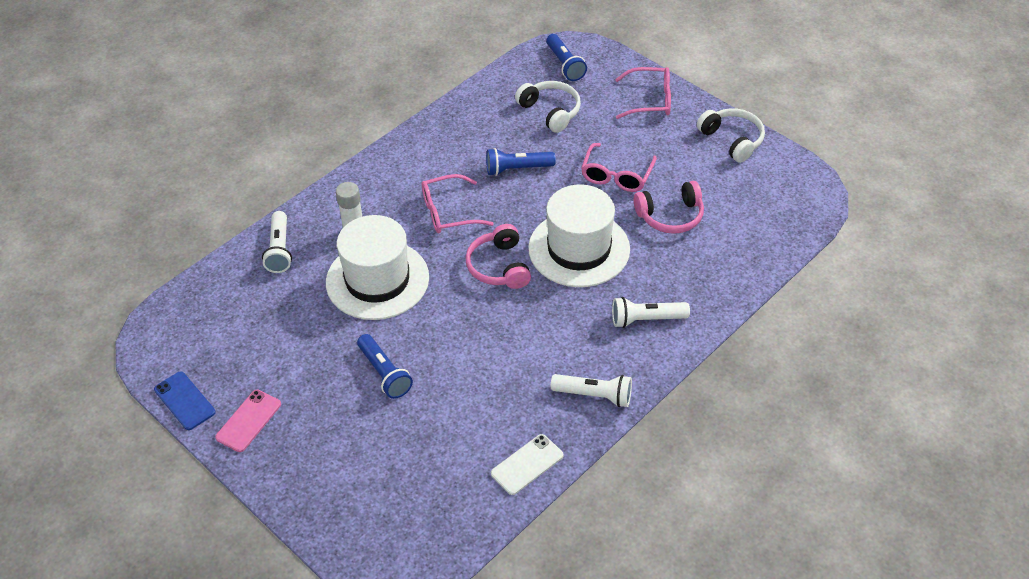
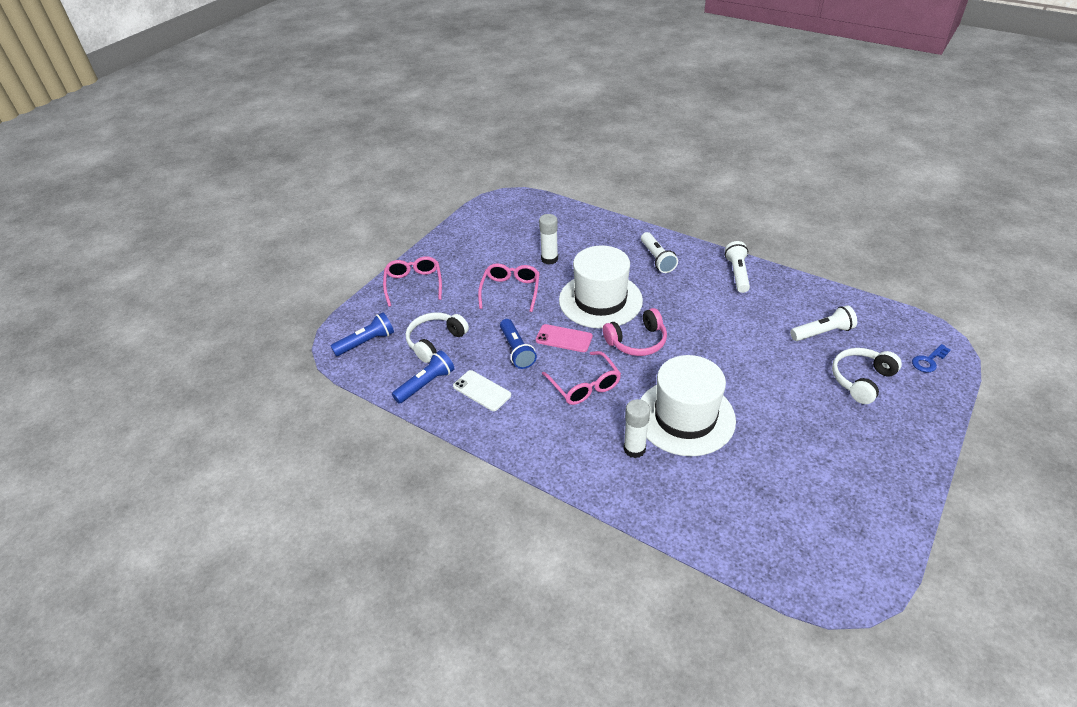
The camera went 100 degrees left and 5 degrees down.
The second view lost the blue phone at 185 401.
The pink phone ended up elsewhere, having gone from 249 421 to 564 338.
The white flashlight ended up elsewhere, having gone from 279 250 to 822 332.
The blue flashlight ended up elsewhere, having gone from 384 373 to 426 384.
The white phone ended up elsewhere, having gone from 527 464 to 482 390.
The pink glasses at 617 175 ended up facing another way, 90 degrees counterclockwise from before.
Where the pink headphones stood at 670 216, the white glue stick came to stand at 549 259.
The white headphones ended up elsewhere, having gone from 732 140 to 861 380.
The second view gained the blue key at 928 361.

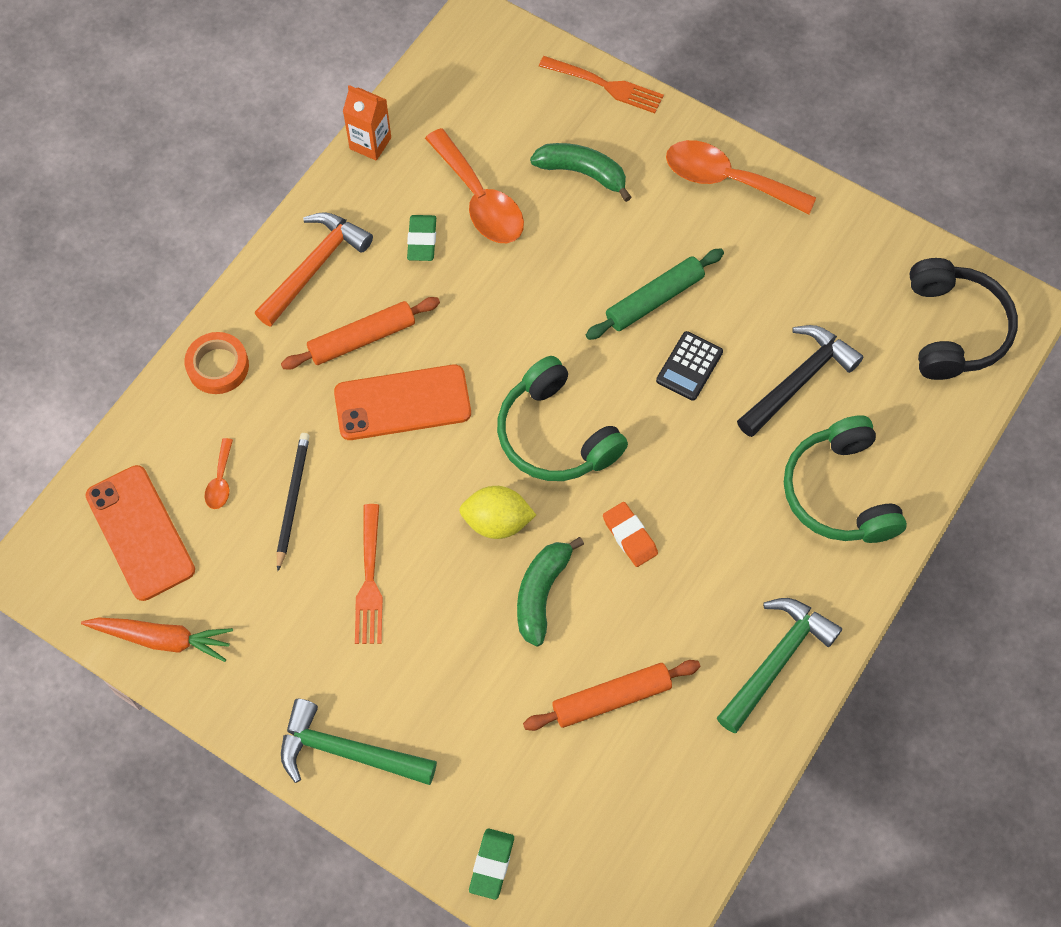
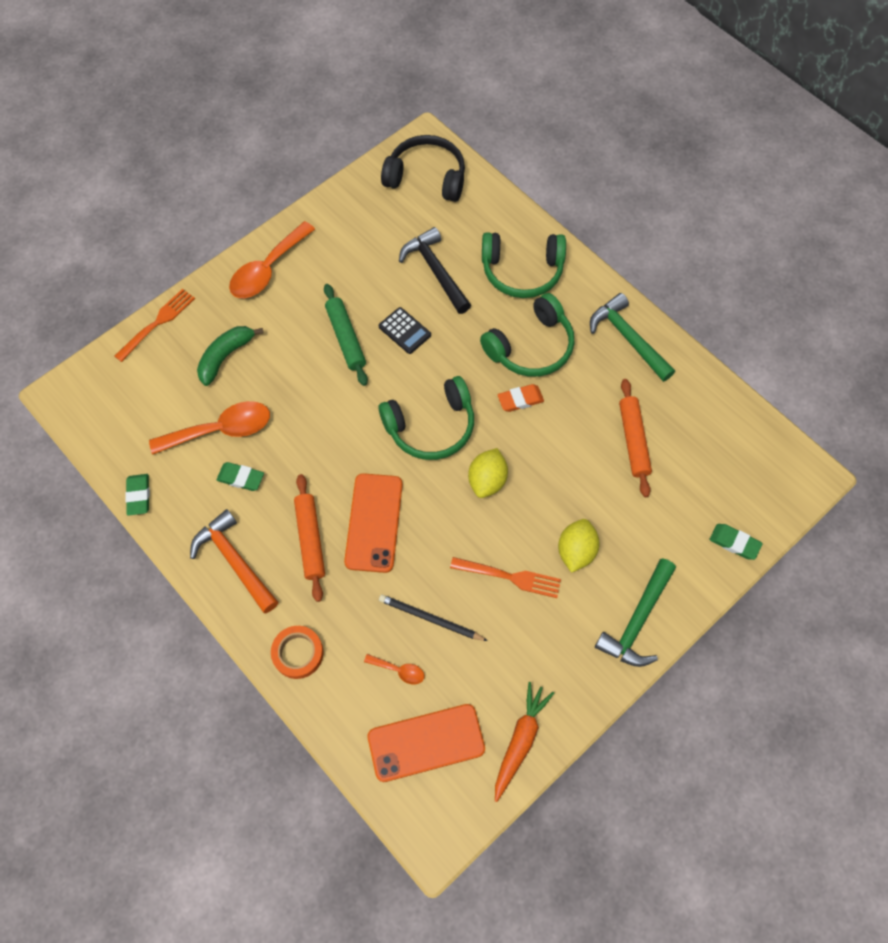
The camera went 75 degrees left and 0 degrees up.
Where the orange carton stood at 370 143, the green eraser came to stand at 139 496.
The second view lost the green banana at 541 593.
The second view gained the green headphones at 531 347.
The second view gained the yellow lemon at 576 551.

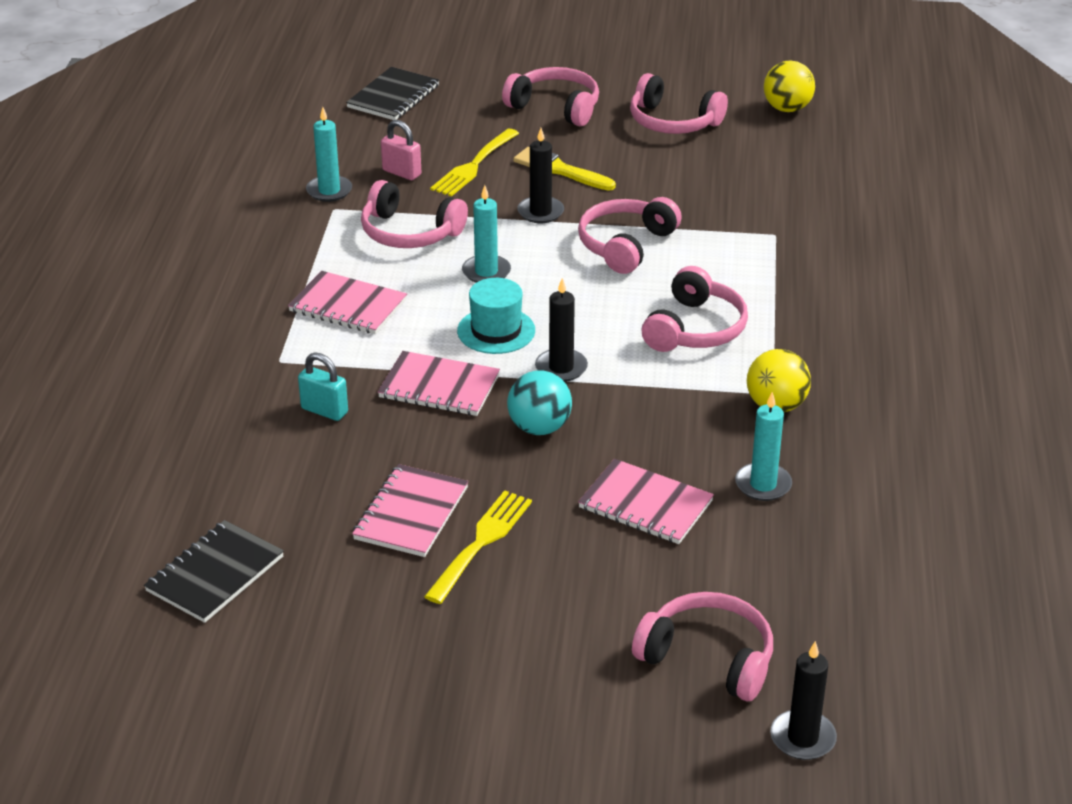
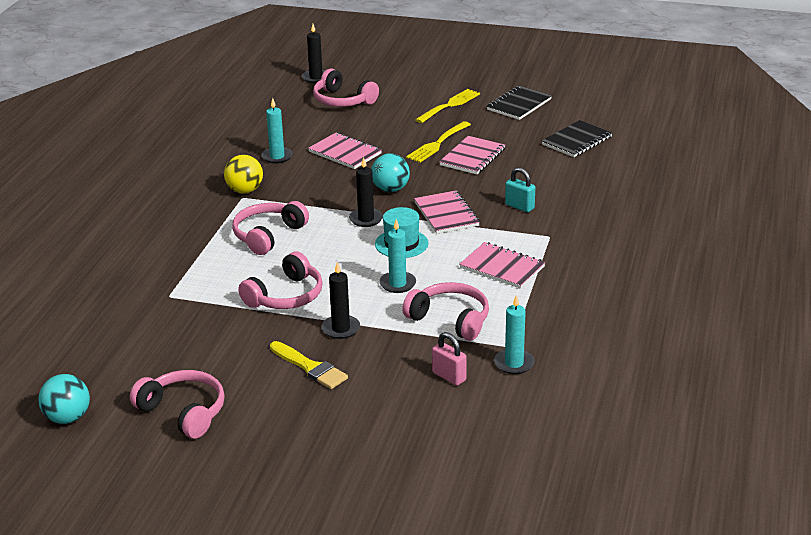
The camera went 170 degrees left and 5 degrees down.
The black notebook ended up elsewhere, having gone from 393 96 to 519 105.
The pink notebook at 439 386 ended up facing another way, 45 degrees clockwise from before.
The yellow fork ended up elsewhere, having gone from 473 166 to 449 105.
The second view lost the pink headphones at 555 107.
What was the yellow ball at 787 109 turned into the turquoise ball at 68 418.

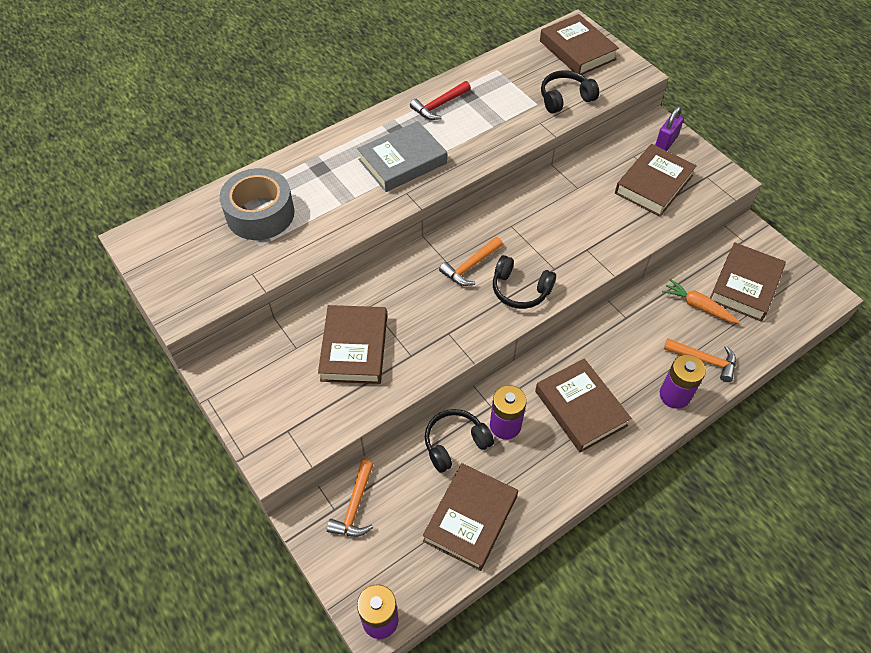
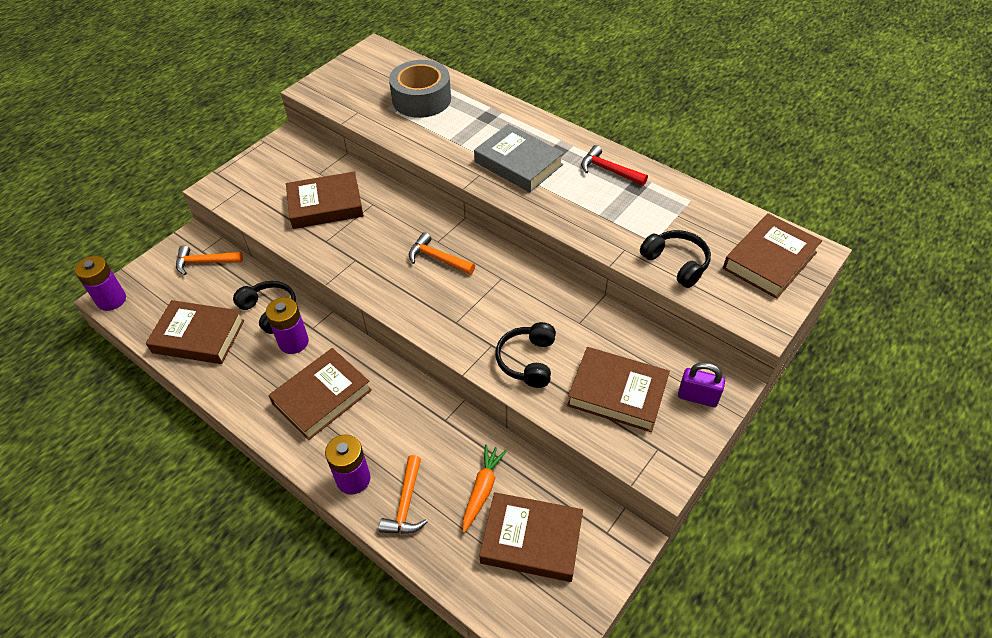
The camera went 75 degrees right and 5 degrees down.
The black headphones ended up elsewhere, having gone from 520 290 to 527 361.

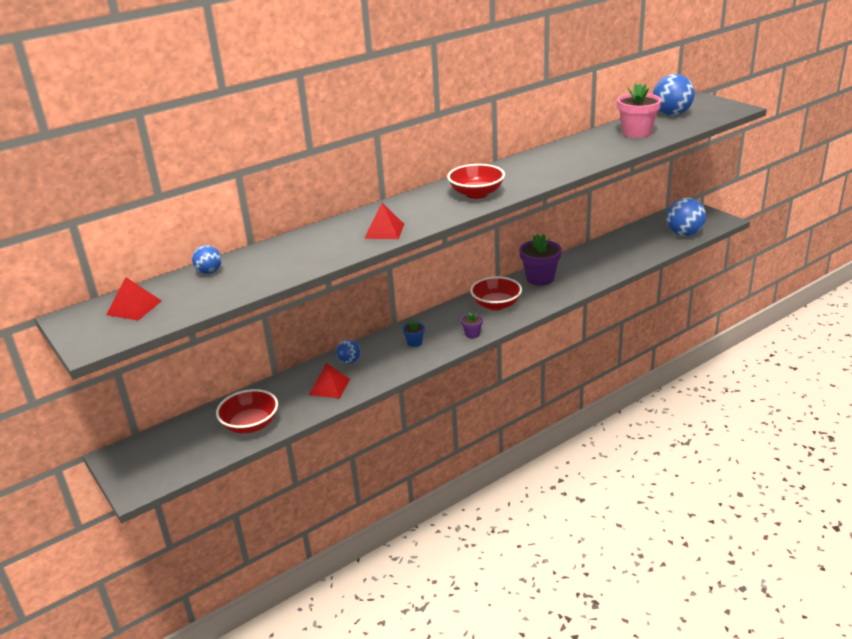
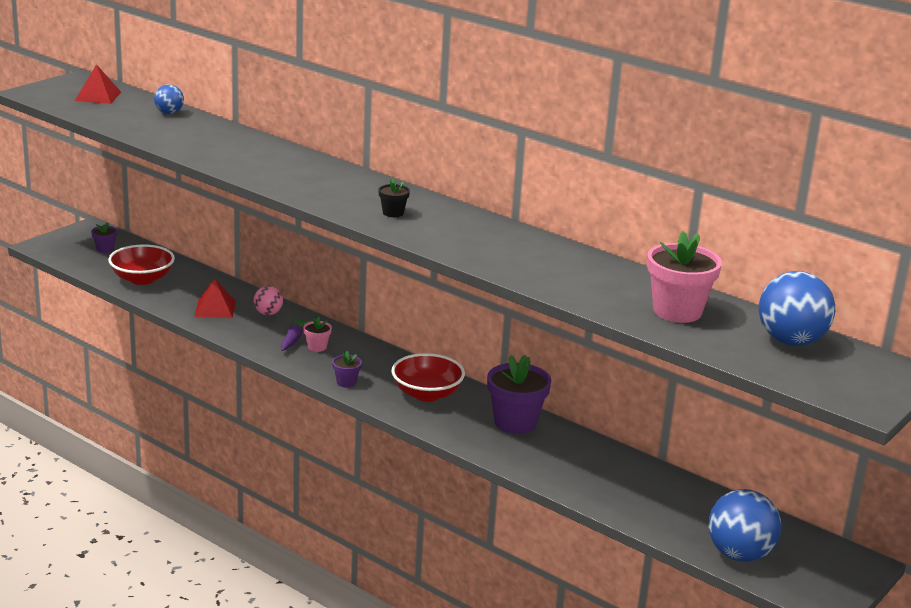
The camera went 70 degrees right and 5 degrees down.
What was the blue ball at 349 361 turned into the pink ball at 268 313.
The second view lost the red pyramid at 384 231.
What was the blue flower pot at 414 343 turned into the pink flower pot at 317 347.
Where the red bowl stood at 476 194, the black flower pot came to stand at 393 213.
The second view gained the purple flower pot at 105 249.
The second view gained the purple carrot at 293 339.

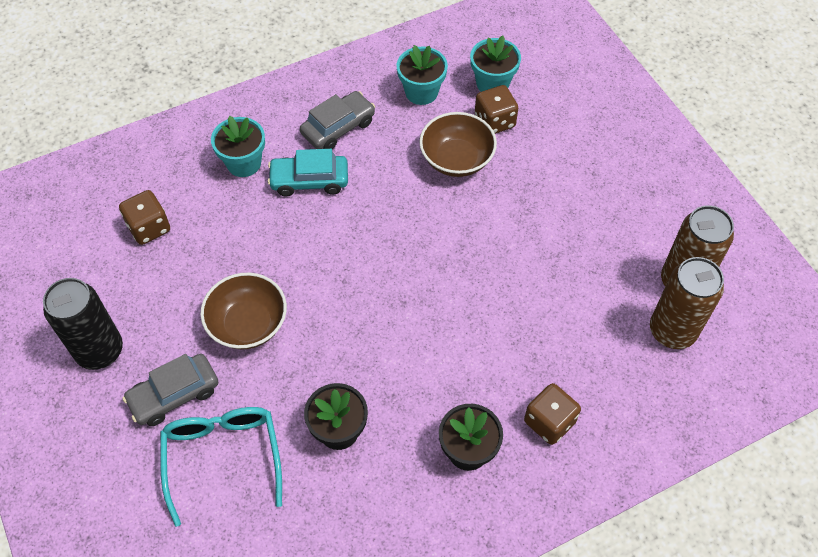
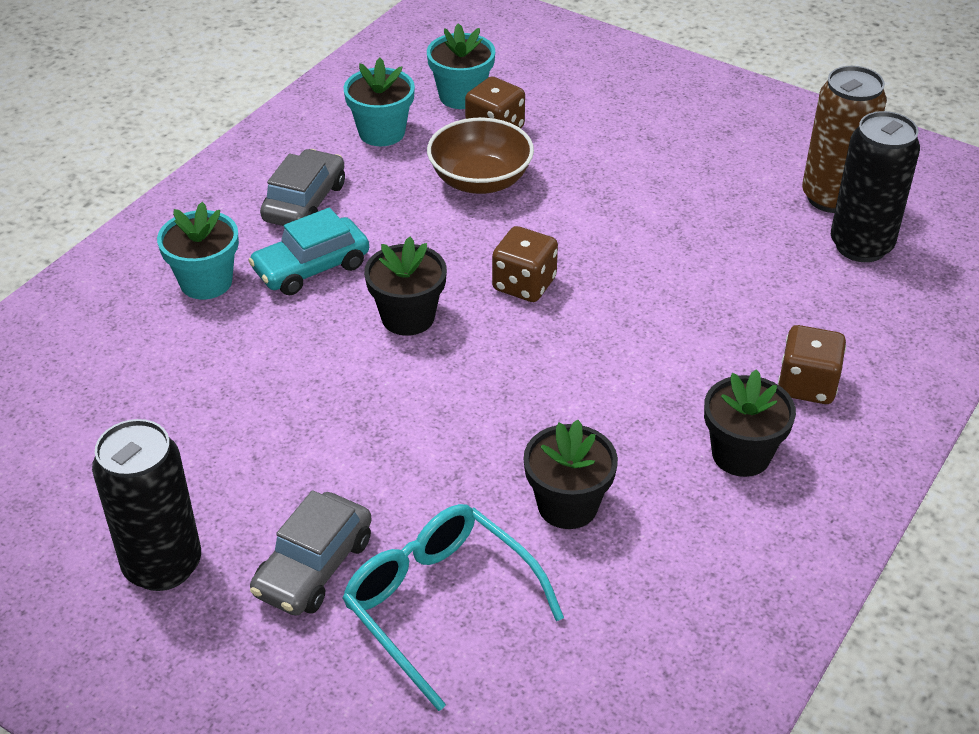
The camera went 30 degrees left and 15 degrees down.
The brown dice ended up elsewhere, having gone from 149 228 to 524 284.
The second view lost the brown bowl at 248 324.
What was the brown can at 672 331 turned into the black can at 861 246.
The second view gained the black flower pot at 408 317.

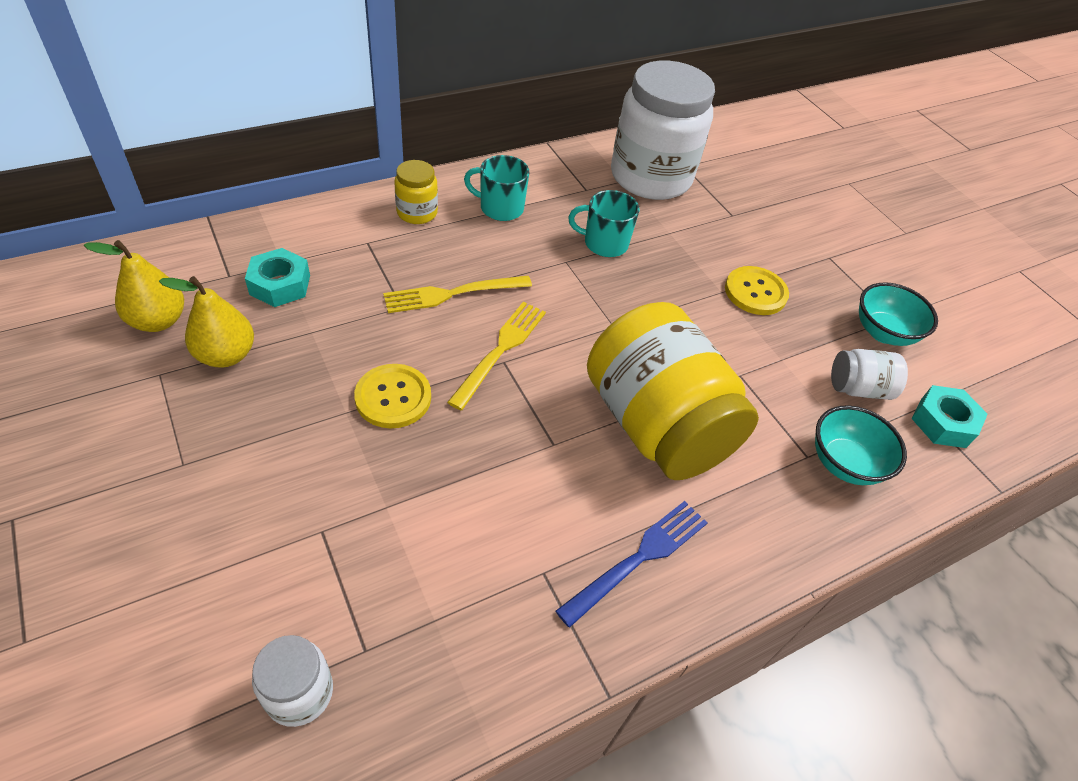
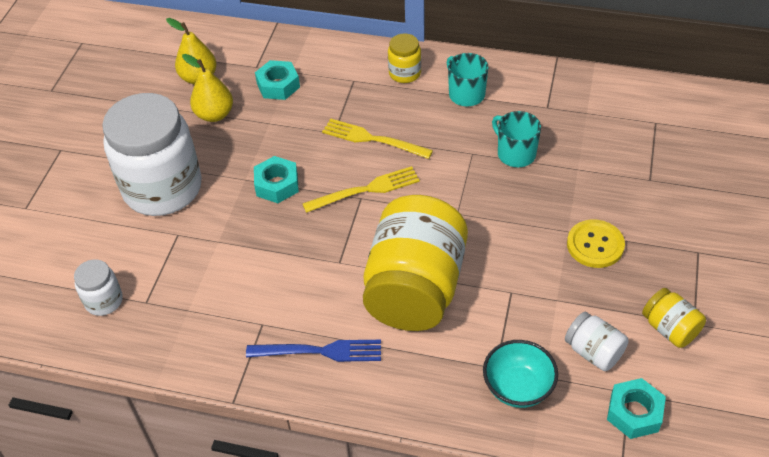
The camera went 50 degrees right and 0 degrees up.
Where the yellow button stood at 393 397, the turquoise nut came to stand at 277 185.
The white jar ended up elsewhere, having gone from 650 177 to 163 188.
Where the turquoise bowl stood at 883 332, the yellow jar came to stand at 670 328.

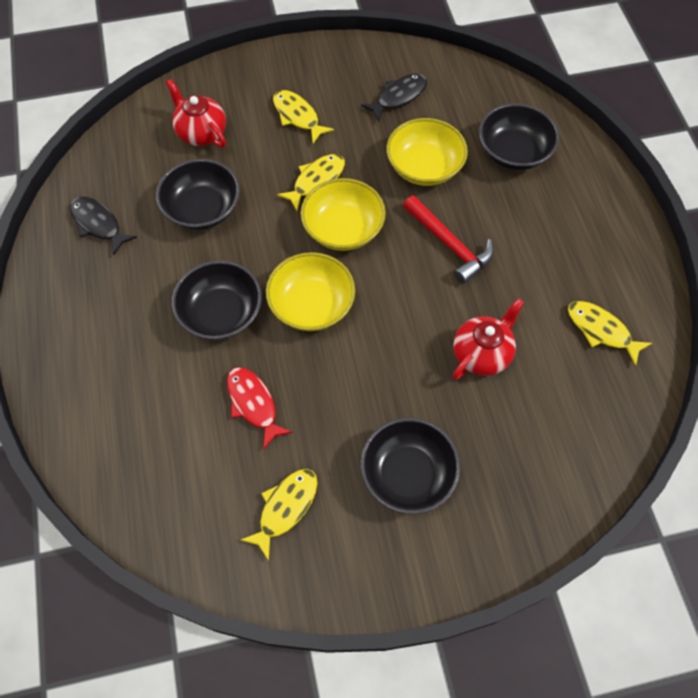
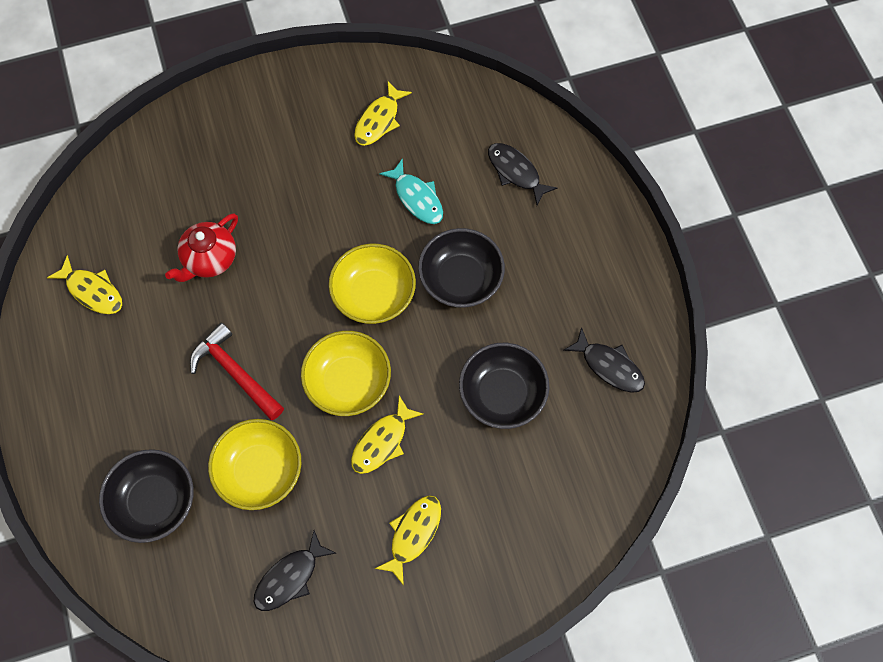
The camera went 175 degrees right and 5 degrees up.
The second view lost the red teapot at 201 133.
What was the red fish at 253 404 turned into the turquoise fish at 417 198.
The yellow fish at 298 116 ended up facing another way, 105 degrees counterclockwise from before.
The second view lost the black bowl at 407 474.
The second view gained the black fish at 516 172.

